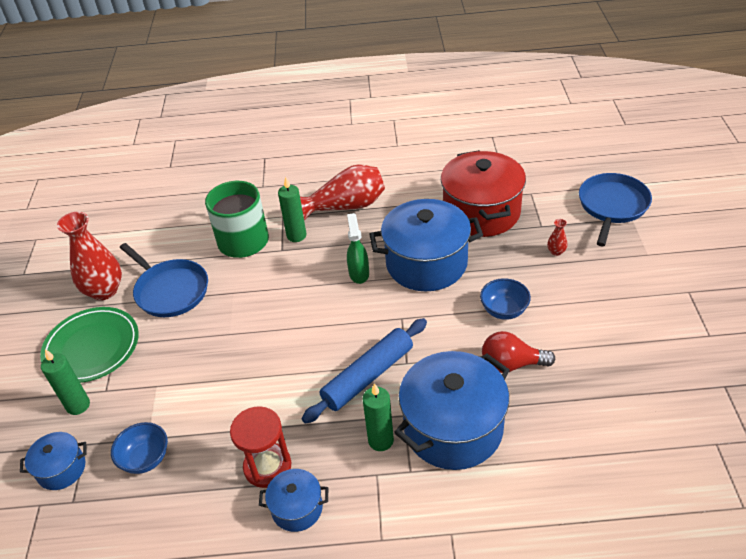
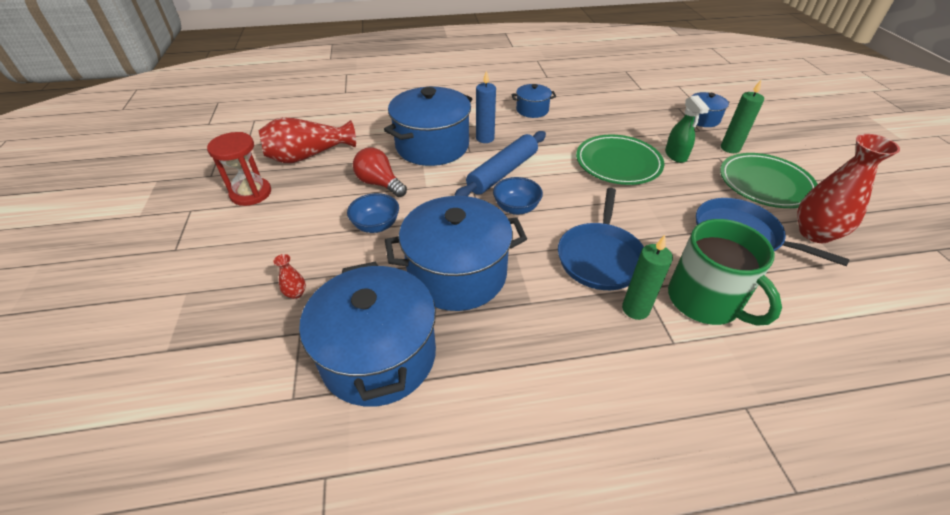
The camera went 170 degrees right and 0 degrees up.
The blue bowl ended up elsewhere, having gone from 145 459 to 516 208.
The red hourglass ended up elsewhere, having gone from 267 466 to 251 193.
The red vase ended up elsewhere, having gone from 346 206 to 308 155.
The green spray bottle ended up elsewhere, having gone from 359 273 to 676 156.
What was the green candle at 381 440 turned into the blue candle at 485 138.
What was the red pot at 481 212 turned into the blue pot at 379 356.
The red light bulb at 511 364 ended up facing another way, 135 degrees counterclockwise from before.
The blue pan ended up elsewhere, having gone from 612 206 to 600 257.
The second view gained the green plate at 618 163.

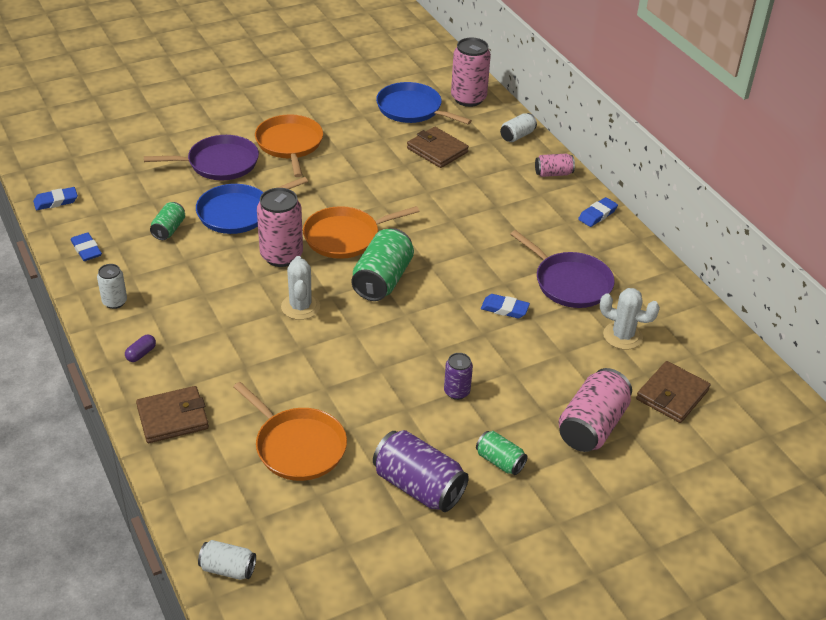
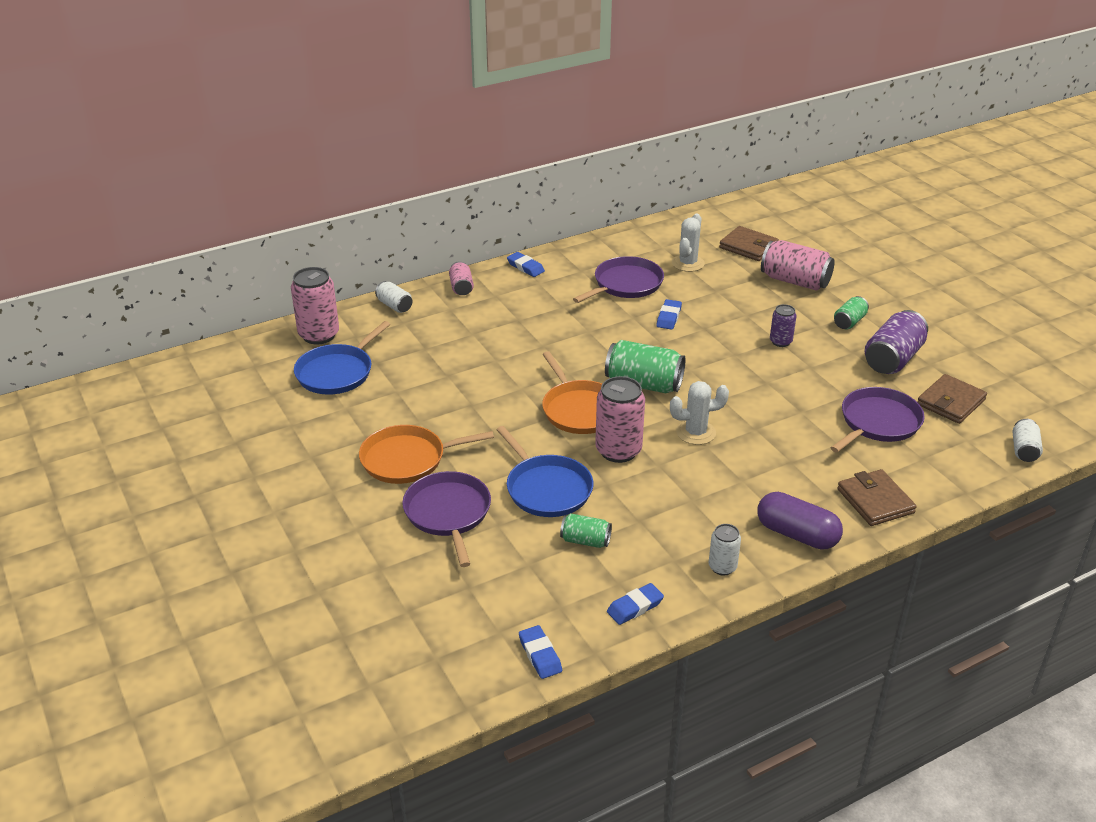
The camera went 90 degrees left and 5 degrees down.
The size of the purple capsule at 141 354 changed by a factor of 2.24.
What was the orange pan at 297 446 turned into the purple pan at 877 422.
The brown wallet ended up elsewhere, having gone from 437 150 to 950 402.

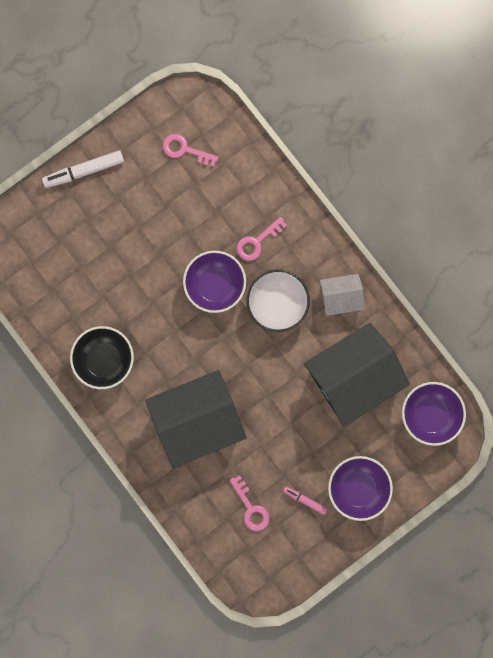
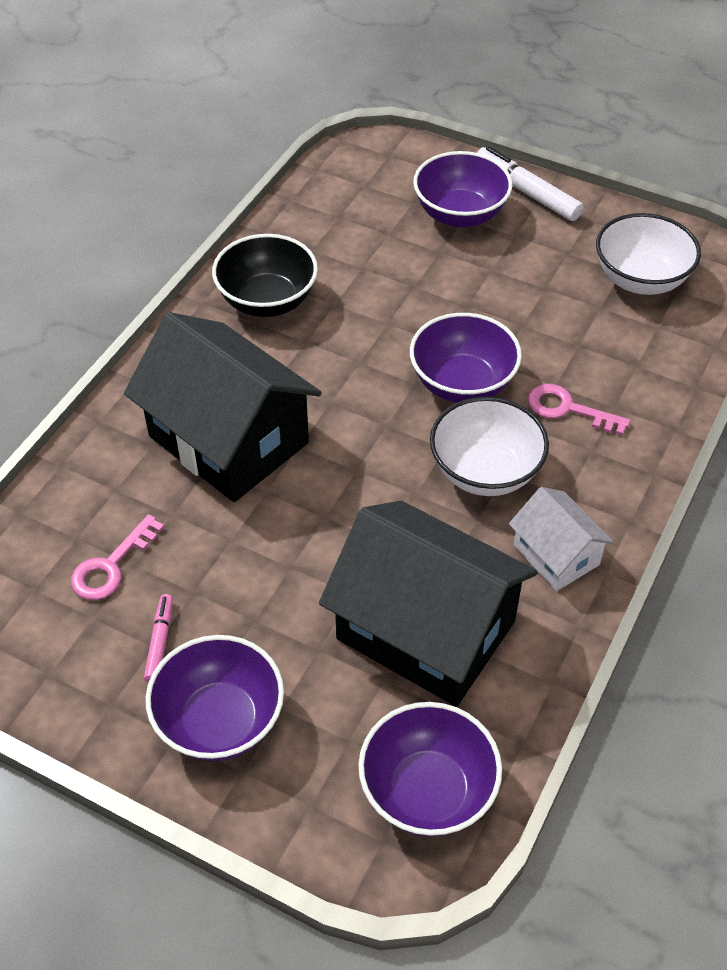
The camera went 65 degrees right and 30 degrees down.
Where the pink key stood at 185 150, the white bowl came to stand at 640 279.
The second view gained the purple bowl at 460 214.

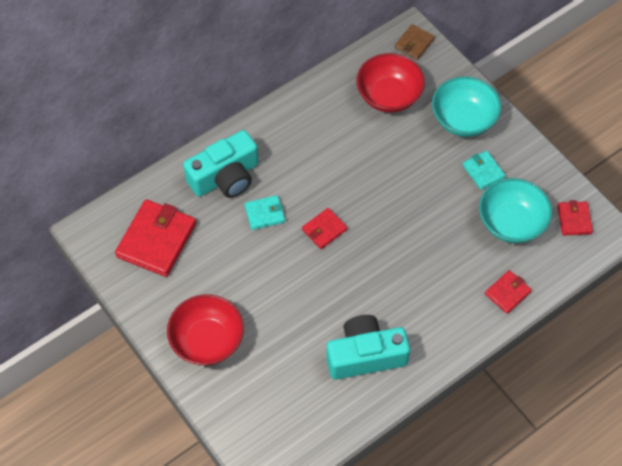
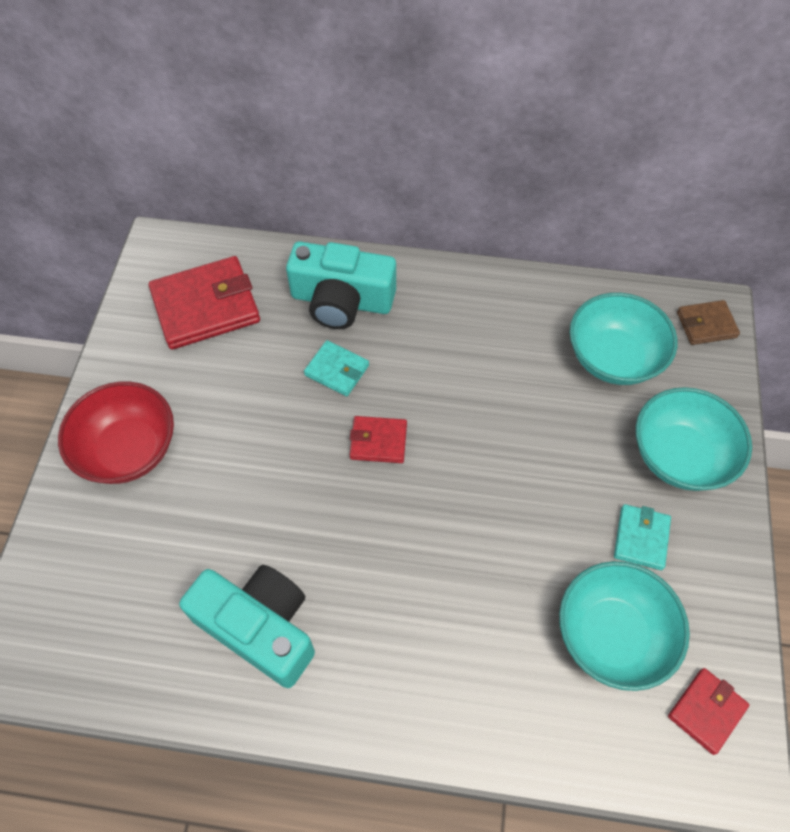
The camera went 45 degrees right and 0 degrees up.
What was the red bowl at 389 96 turned into the turquoise bowl at 613 358.
The second view lost the red wallet at 507 293.

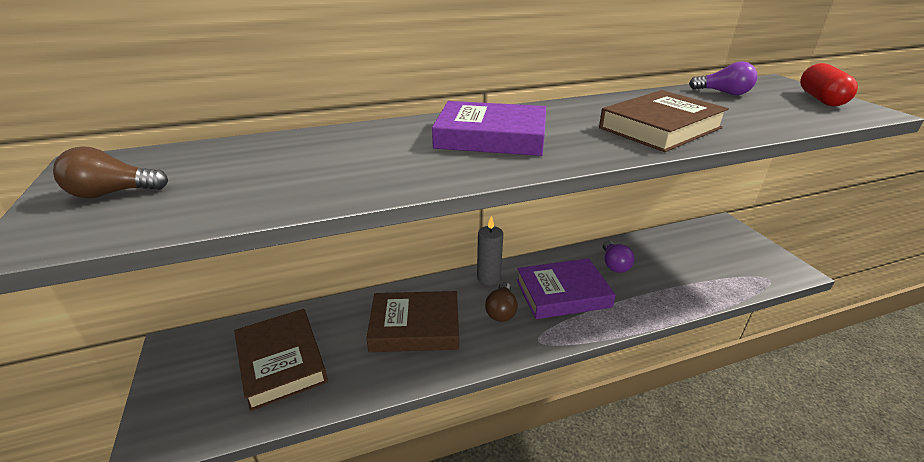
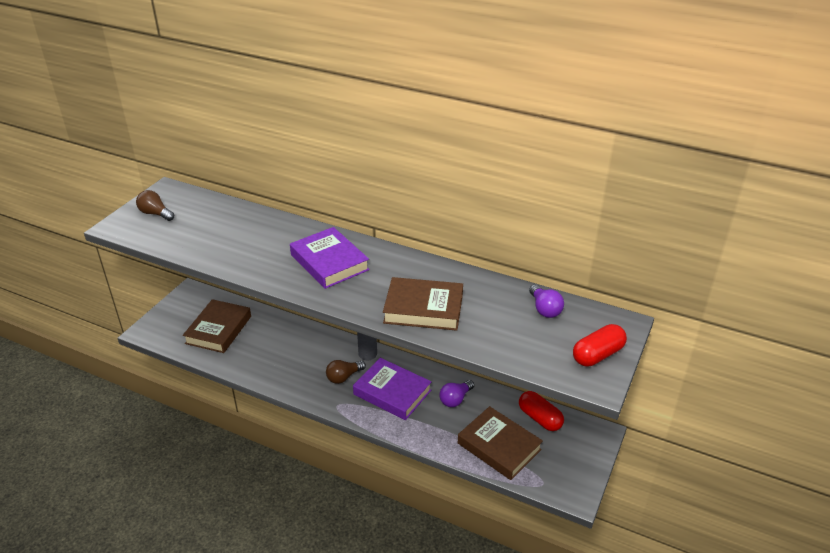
The camera went 45 degrees right and 5 degrees up.
The brown book ended up elsewhere, having gone from 415 327 to 499 446.
The second view gained the red capsule at 539 418.

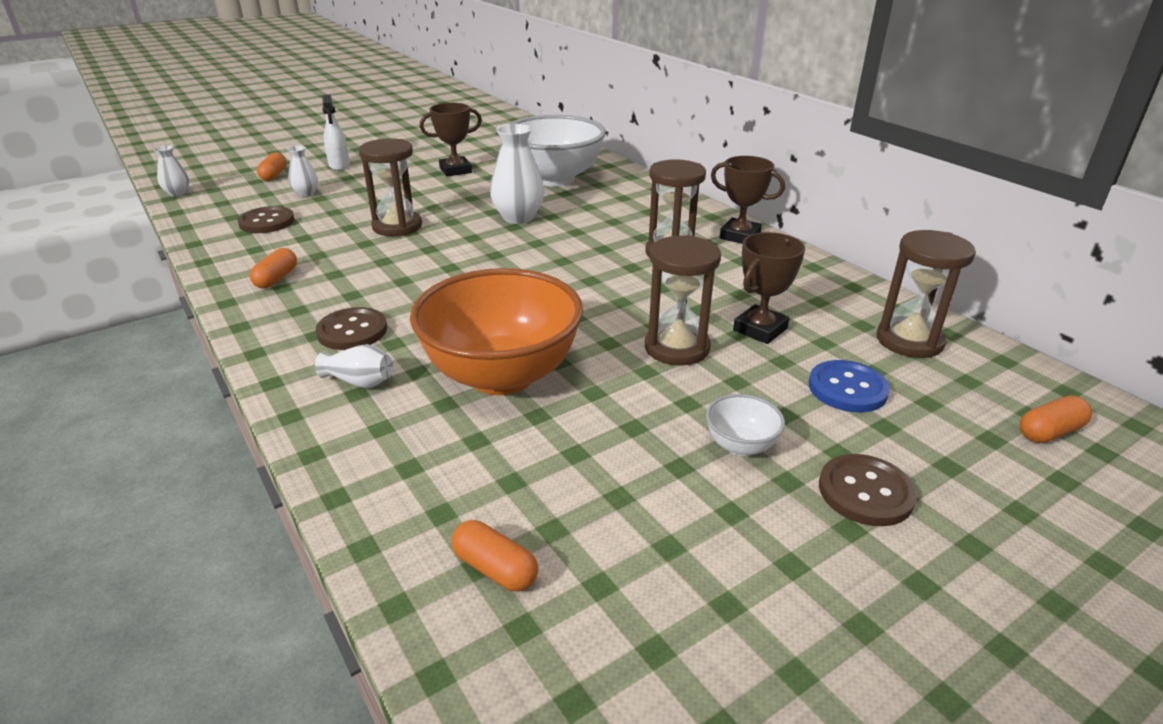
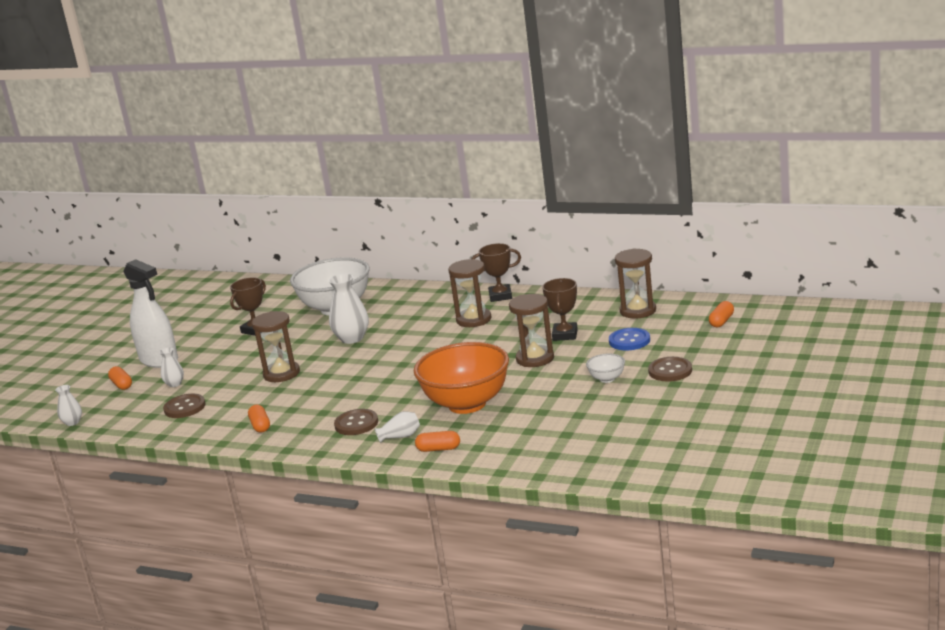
The camera went 30 degrees left and 10 degrees down.
The size of the white spray bottle at 339 165 changed by a factor of 1.83.
The orange capsule ended up elsewhere, having gone from 495 568 to 438 449.

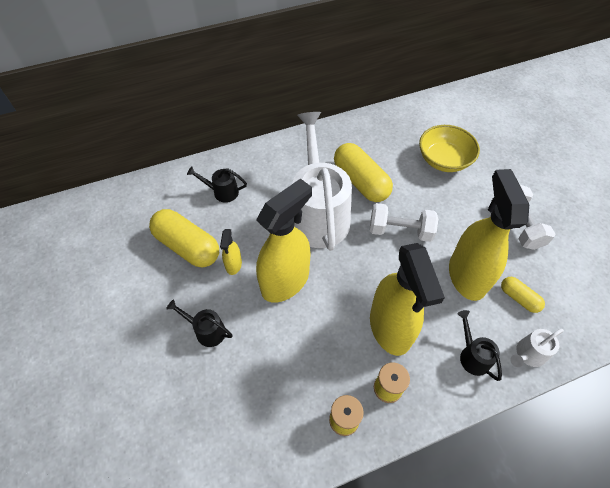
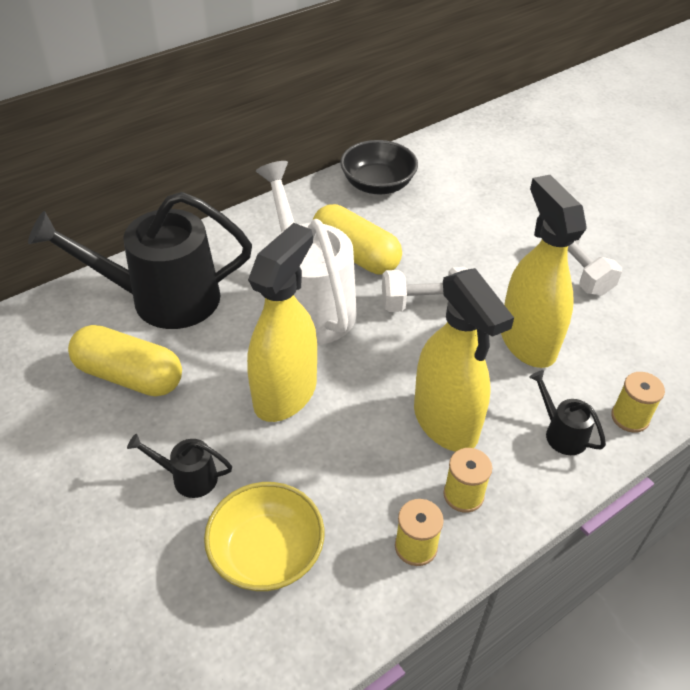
The camera went 15 degrees left and 10 degrees down.
The size of the black watering can at 222 192 changed by a factor of 2.37.
The second view lost the yellow spray bottle at 233 264.
The yellow bowl ended up elsewhere, having gone from 444 160 to 267 553.
The second view lost the yellow capsule at 519 298.
Where the white watering can stood at 527 354, the yellow spool came to stand at 630 417.
The second view gained the black bowl at 378 185.

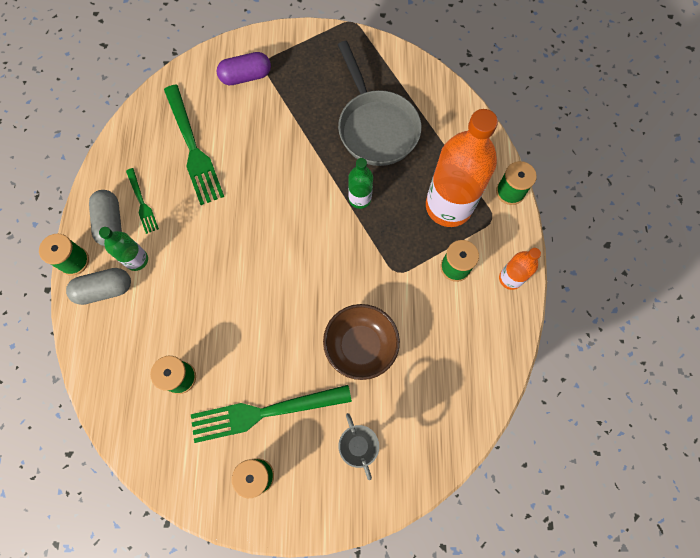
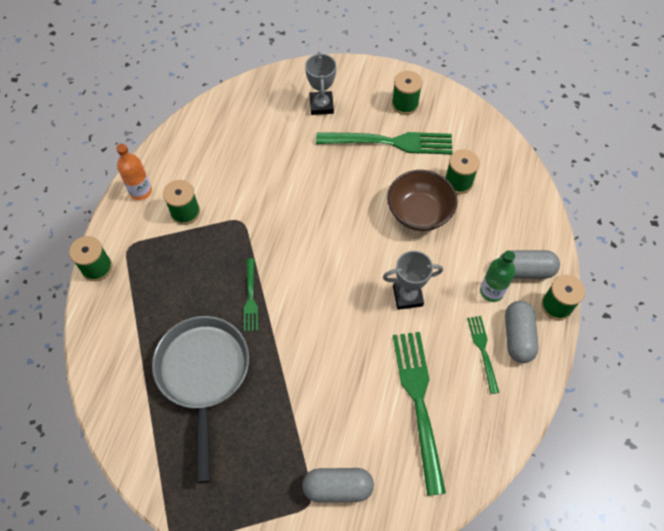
The camera went 165 degrees left and 10 degrees down.
What was the purple capsule at 246 76 turned into the grey capsule at 338 488.
The brown bowl ended up elsewhere, having gone from 360 346 to 419 213.
Where the green bottle stood at 360 199, the green fork came to stand at 250 298.
The second view lost the orange bottle at 448 206.
The second view gained the grey trophy at 407 296.

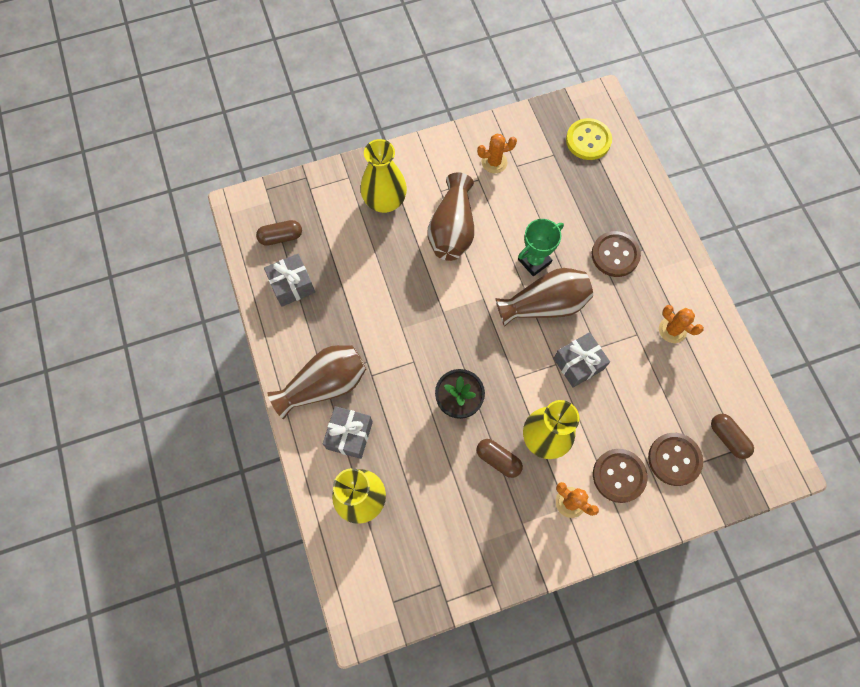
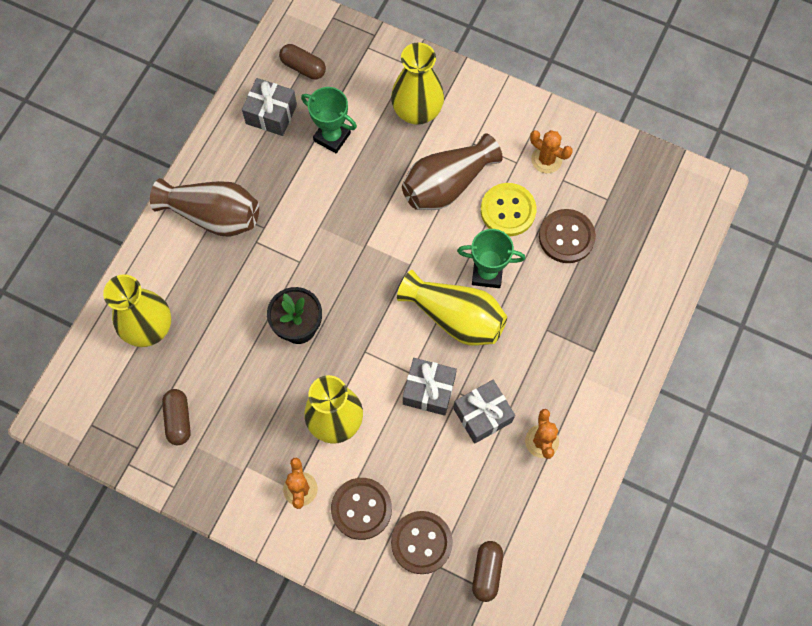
The camera went 45 degrees right and 0 degrees up.
The grey gift ended up elsewhere, having gone from 349 435 to 482 415.
The brown capsule ended up elsewhere, having gone from 498 459 to 178 419.
What was the brown vase at 544 305 turned into the yellow vase at 455 317.
The yellow button ended up elsewhere, having gone from 588 140 to 508 210.
The brown button ended up elsewhere, having gone from 615 255 to 566 237.
The second view gained the green trophy at 332 137.

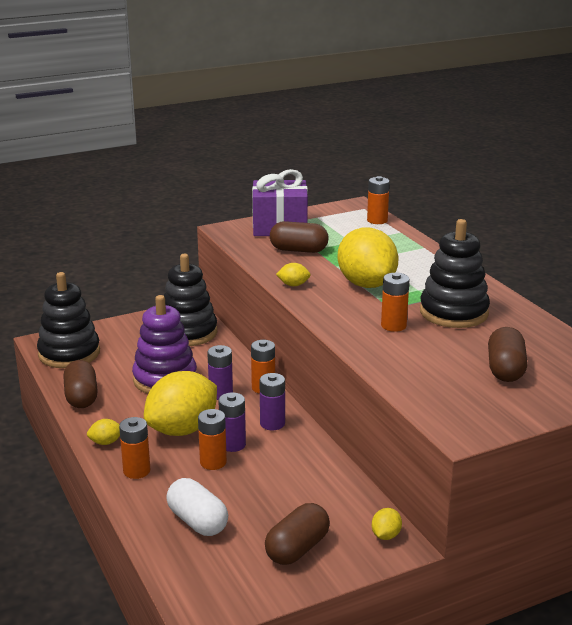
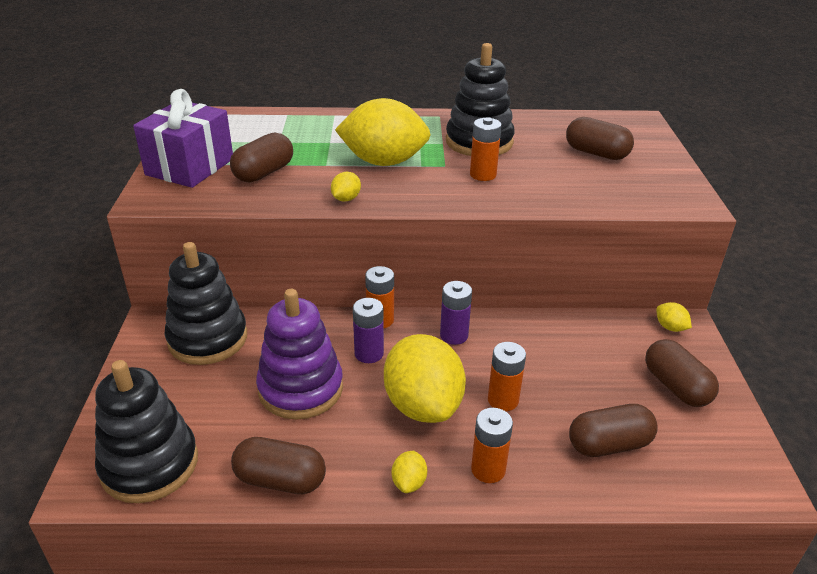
The camera went 65 degrees left and 10 degrees up.
What was the white capsule at 197 521 turned into the brown capsule at 609 444.
The second view lost the purple battery at 233 444.
The second view lost the orange battery at 377 220.

